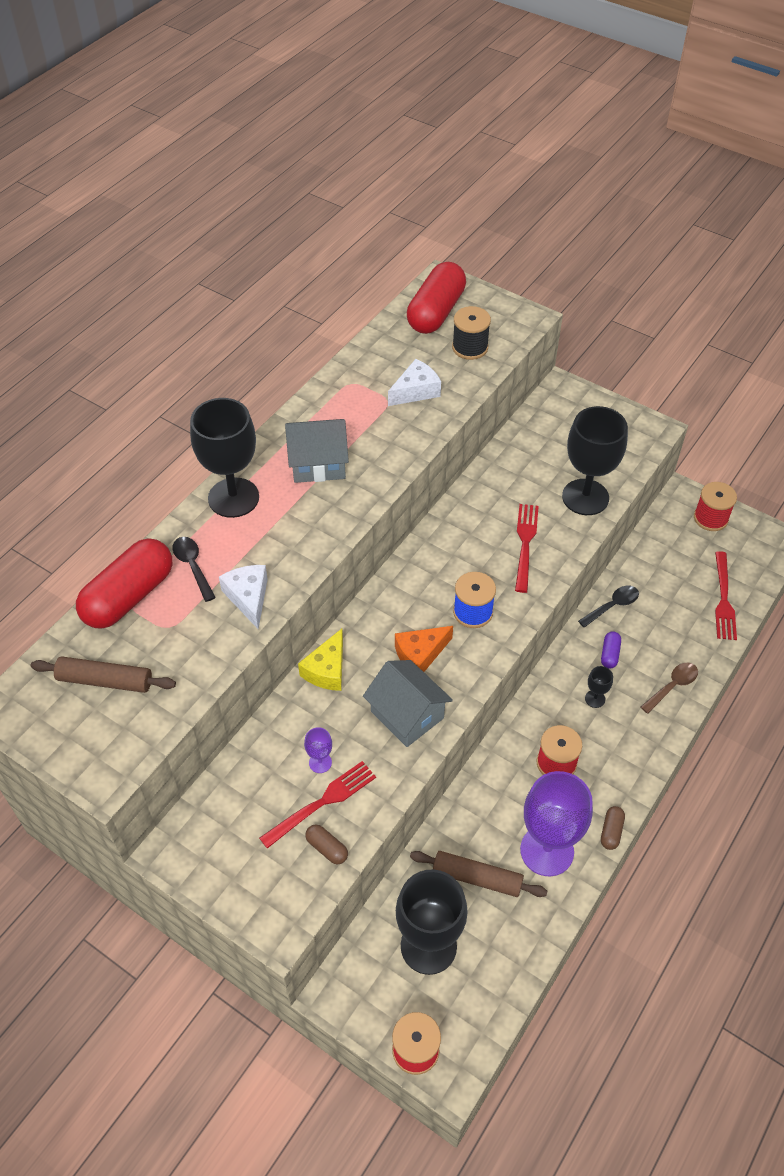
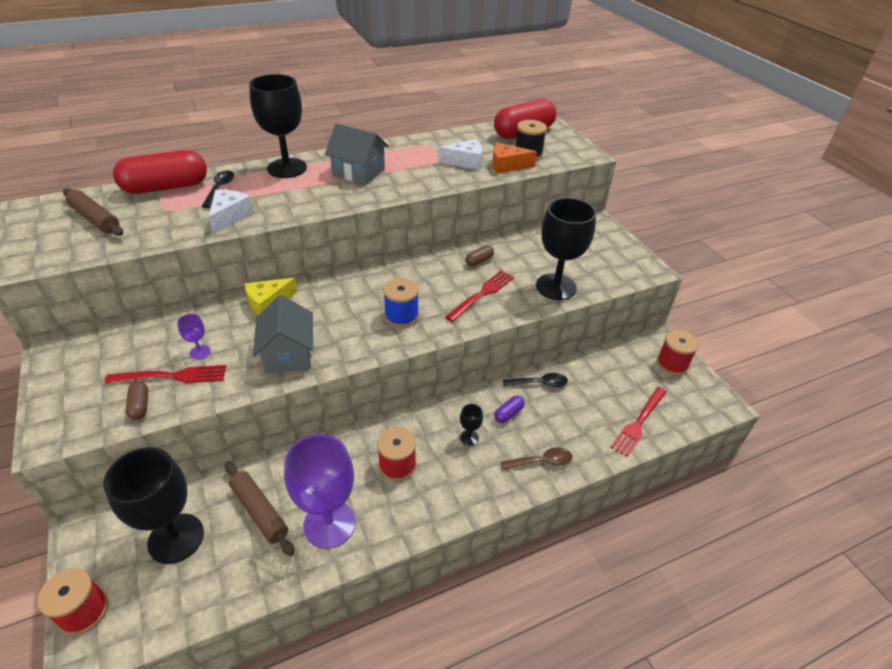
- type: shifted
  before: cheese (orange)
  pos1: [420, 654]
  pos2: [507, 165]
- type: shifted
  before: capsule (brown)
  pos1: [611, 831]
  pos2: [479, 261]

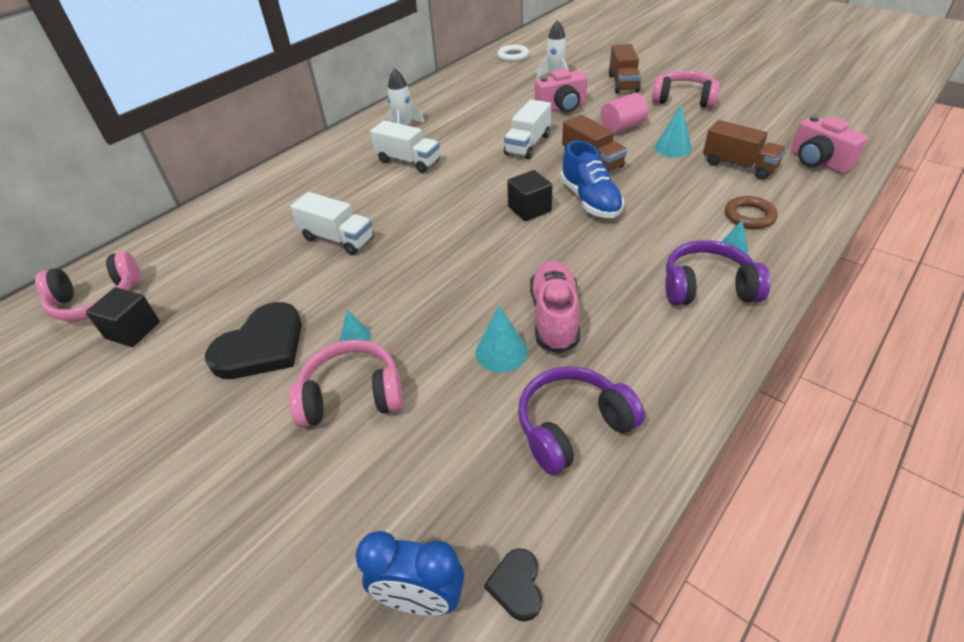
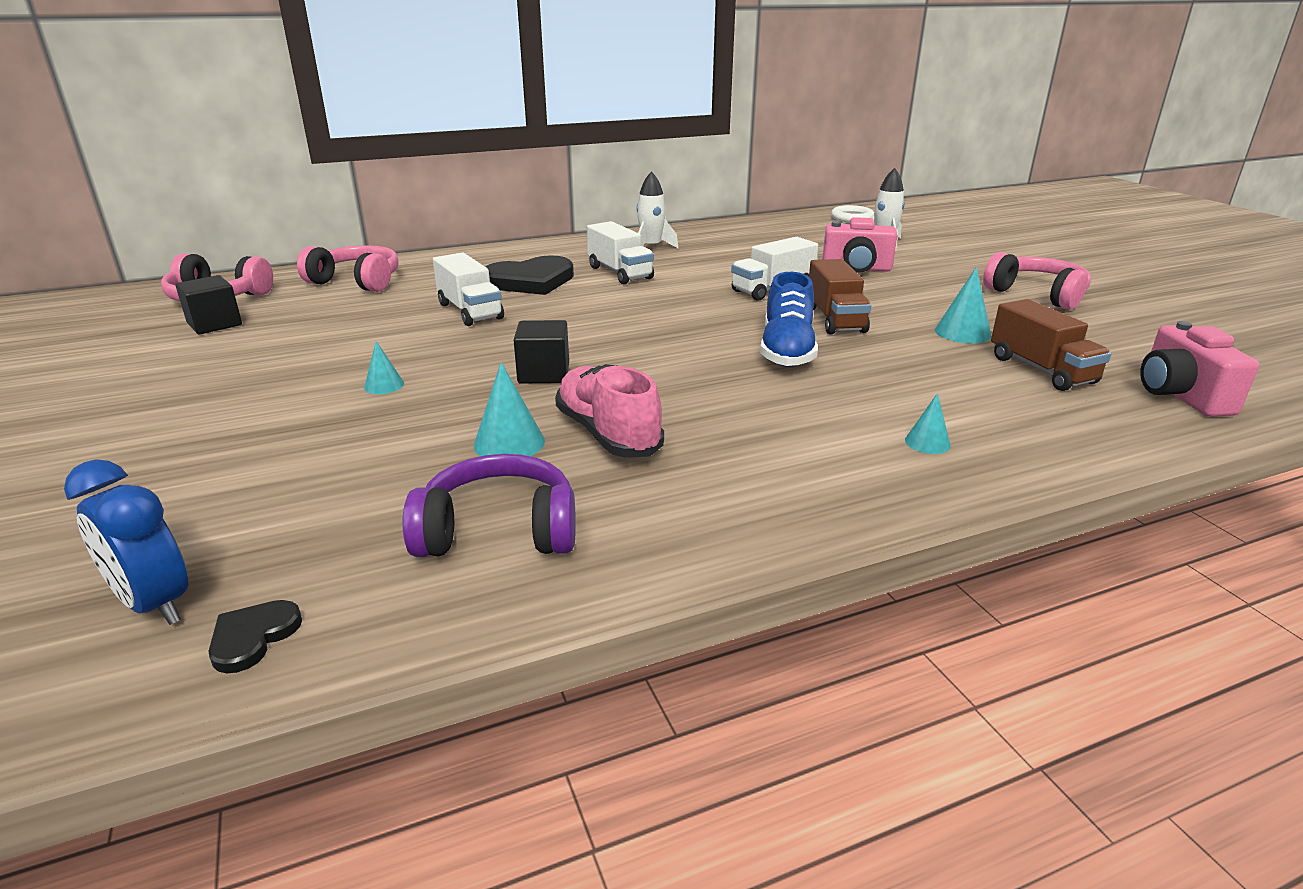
- type: shifted
  before: heart (black)
  pos1: [261, 346]
  pos2: [531, 281]
- type: shifted
  before: headphones (pink)
  pos1: [352, 395]
  pos2: [357, 282]
- type: shifted
  before: cube (black)
  pos1: [529, 209]
  pos2: [544, 373]
- type: rotated
  before: shoe (pink)
  pos1: [554, 317]
  pos2: [608, 434]
  turn: -60
- type: gone
  before: cylinder (pink)
  pos1: [622, 127]
- type: gone
  before: truck (brown)
  pos1: [623, 83]
- type: gone
  before: headphones (purple)
  pos1: [707, 287]
- type: gone
  before: ring (brown)
  pos1: [749, 216]

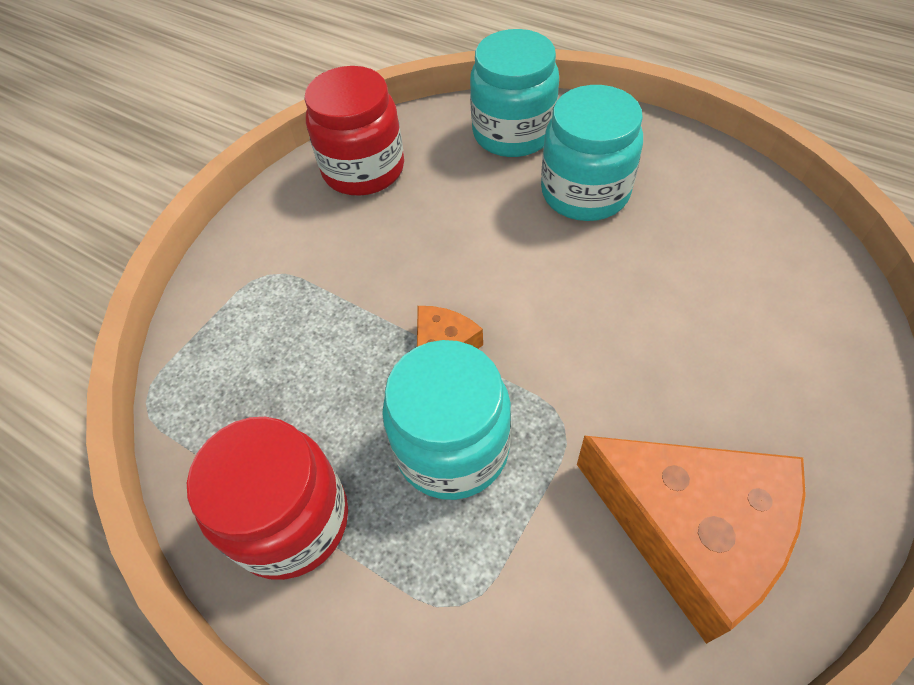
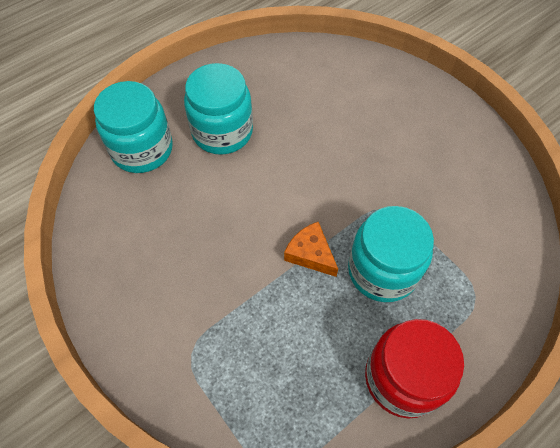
- type: gone
  before: jar (red)
  pos1: [363, 169]
- type: gone
  before: cheese (orange)
  pos1: [692, 531]

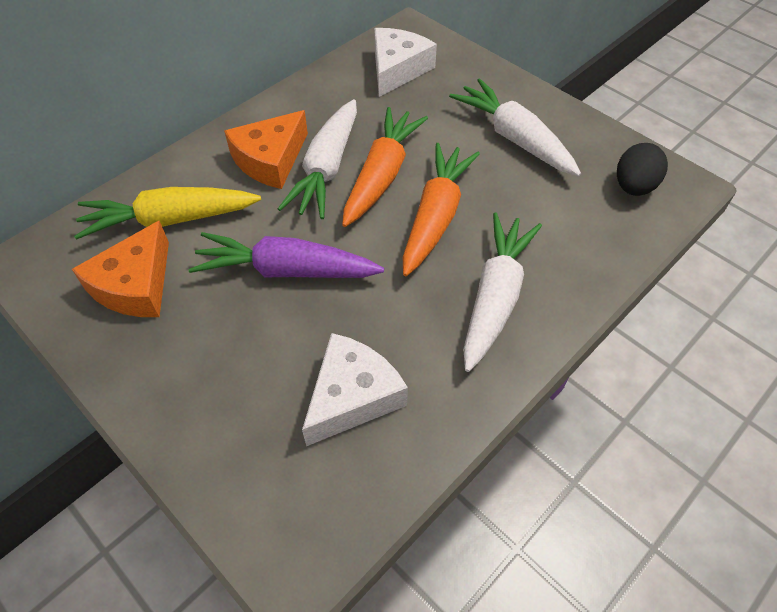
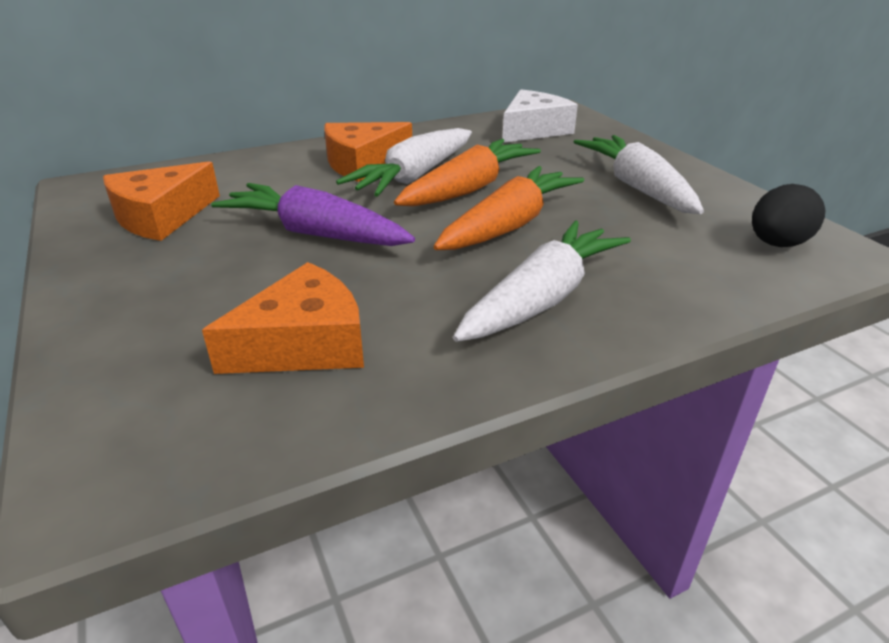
- type: gone
  before: carrot (yellow)
  pos1: [170, 220]
- type: repainted
  before: cheese (white)
  after: cheese (orange)
  pos1: [352, 396]
  pos2: [304, 343]

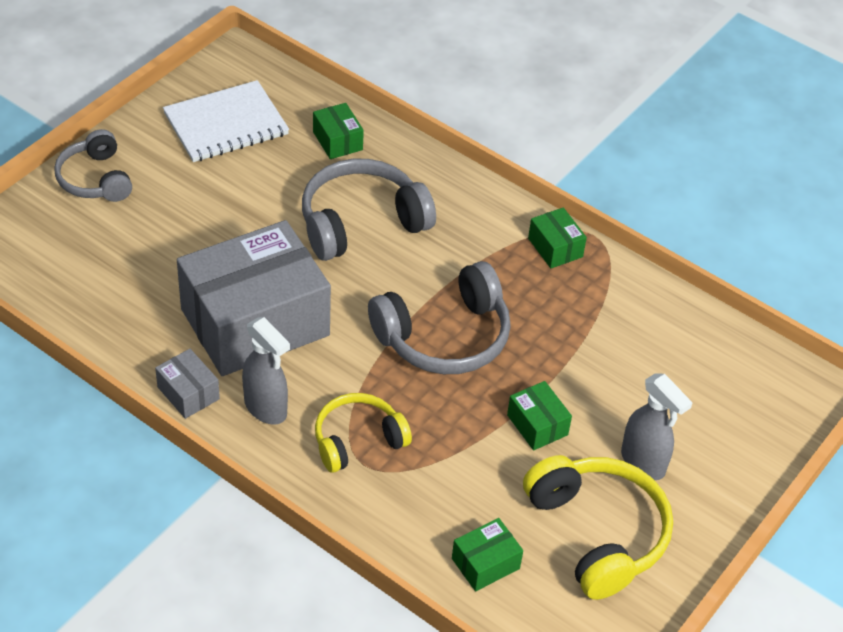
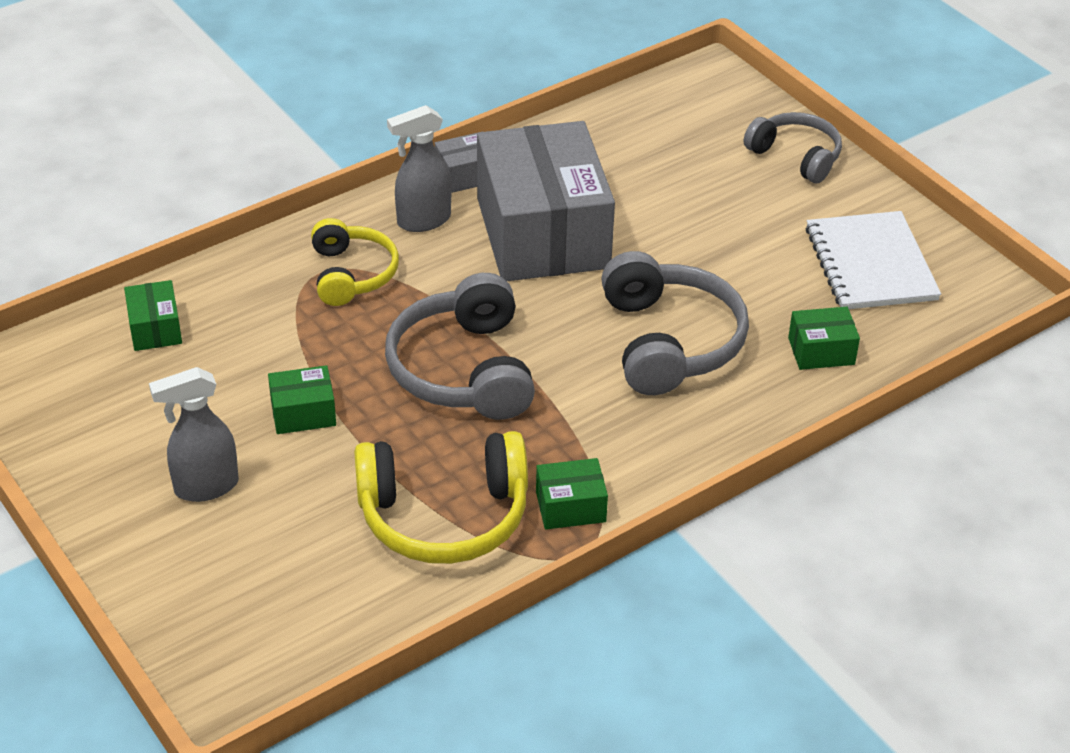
- type: rotated
  before: headphones (grey)
  pos1: [95, 179]
  pos2: [796, 156]
  turn: 45
- type: shifted
  before: headphones (yellow)
  pos1: [598, 533]
  pos2: [444, 516]

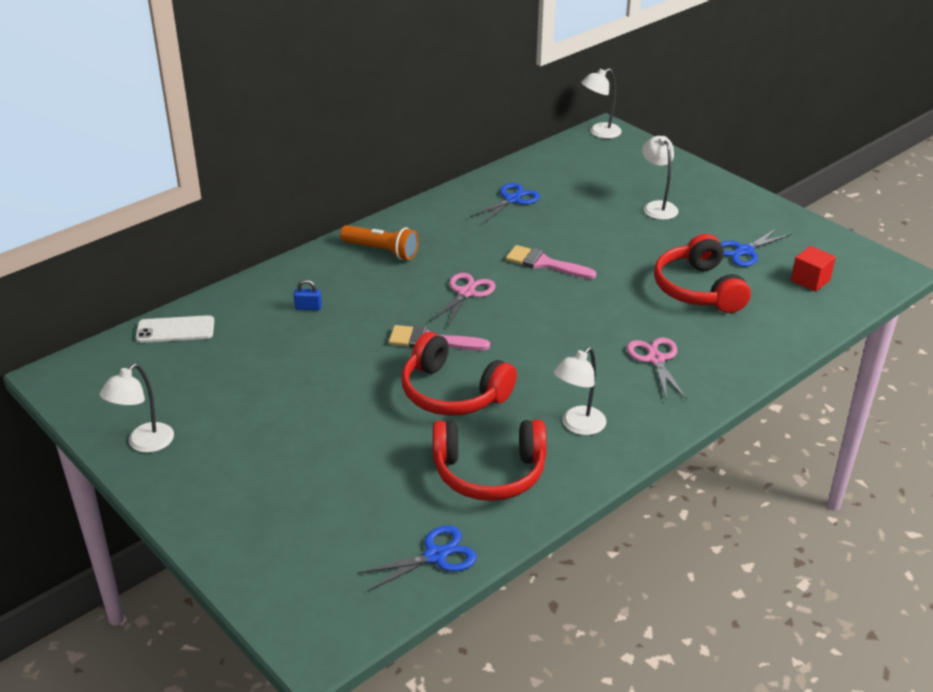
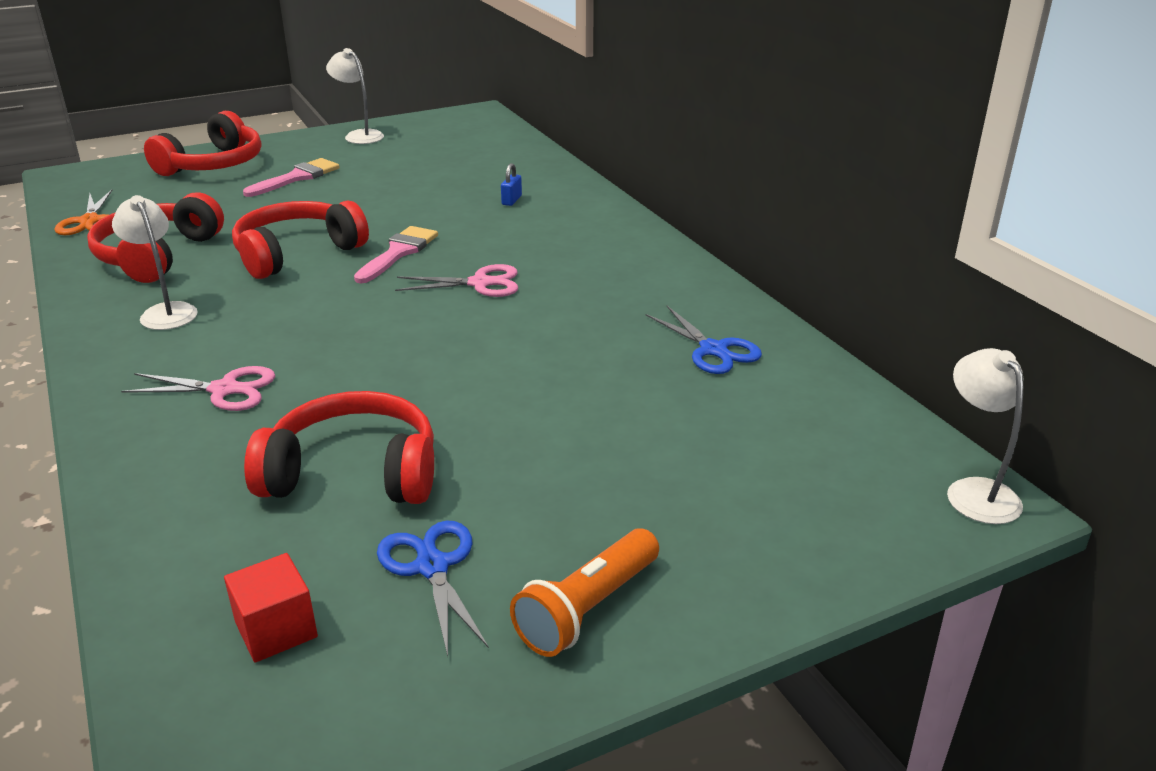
- type: gone
  before: phone (white)
  pos1: [175, 330]
- type: shifted
  before: flashlight (orange)
  pos1: [381, 251]
  pos2: [587, 608]
- type: repainted
  before: scissors (blue)
  after: scissors (orange)
  pos1: [435, 556]
  pos2: [89, 221]
- type: rotated
  before: scissors (pink)
  pos1: [466, 293]
  pos2: [480, 283]
  turn: -45
- type: shifted
  before: brush (pink)
  pos1: [544, 263]
  pos2: [297, 178]
- type: gone
  before: lamp (white)
  pos1: [657, 207]
- type: new
  after: headphones (red)
  pos2: [213, 165]

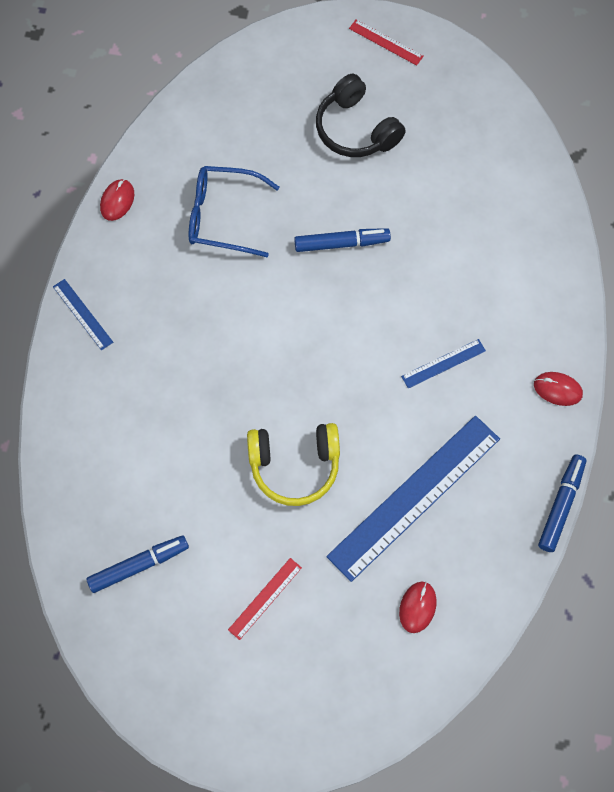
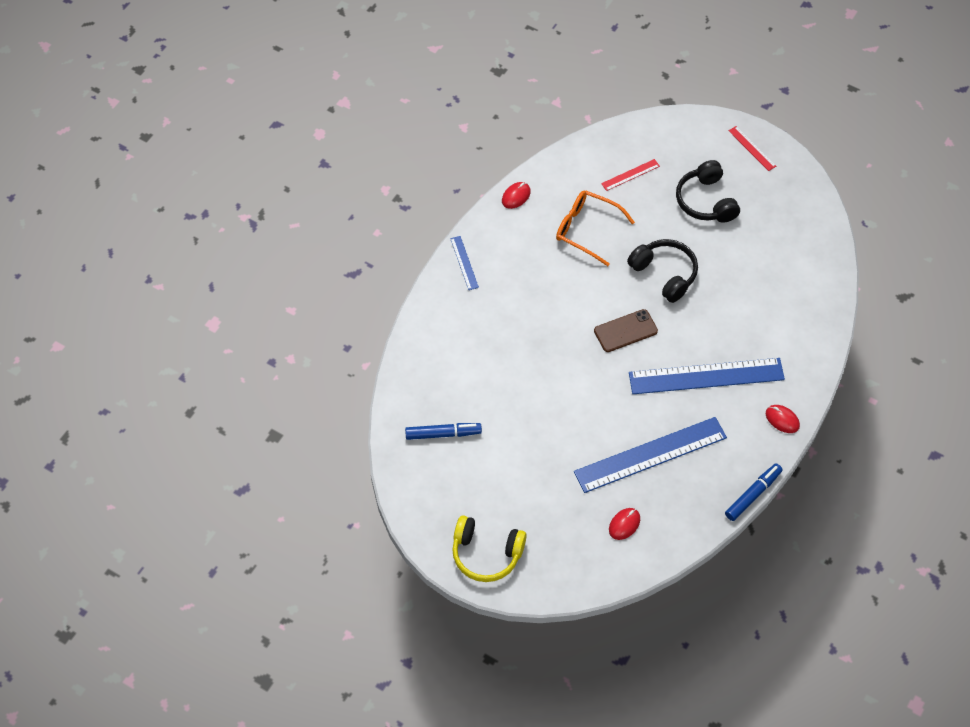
- type: repainted
  before: glasses (blue)
  after: glasses (orange)
  pos1: [223, 216]
  pos2: [587, 230]
- type: shifted
  before: ruler (red)
  pos1: [265, 598]
  pos2: [630, 175]
- type: shifted
  before: headphones (yellow)
  pos1: [294, 466]
  pos2: [486, 554]
- type: swapped
  before: marker (blue)
  after: headphones (black)
  pos1: [341, 243]
  pos2: [664, 274]
- type: scaled
  before: ruler (blue)
  pos1: [443, 363]
  pos2: [706, 376]
  scale: 2.3
- type: new
  after: phone (brown)
  pos2: [625, 331]

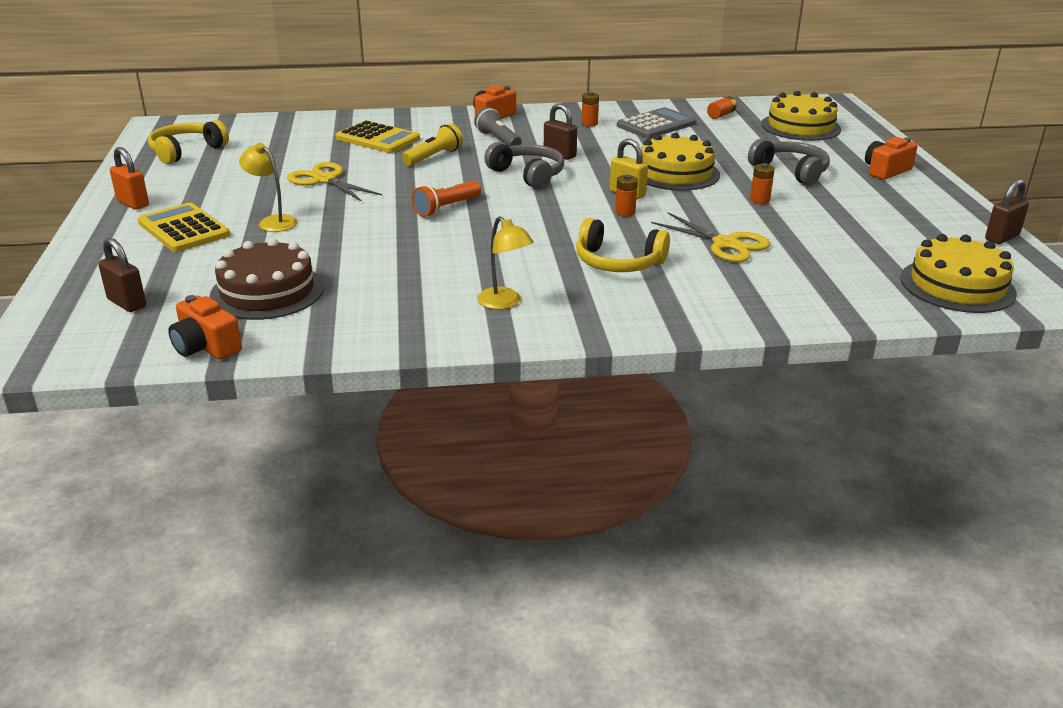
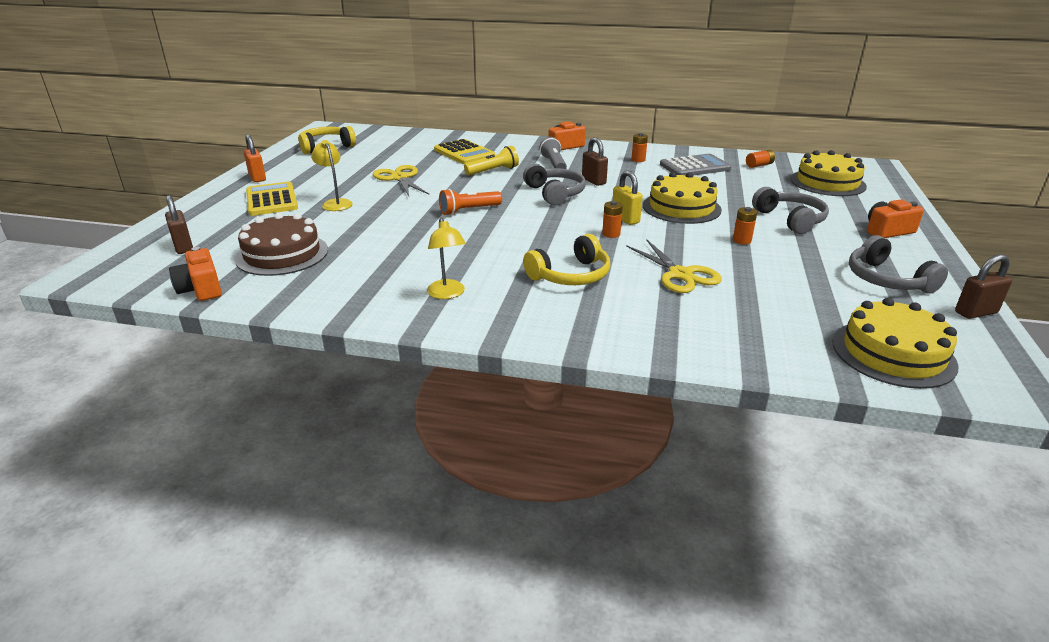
- type: rotated
  before: headphones (yellow)
  pos1: [618, 262]
  pos2: [570, 275]
  turn: -75
- type: new
  after: headphones (grey)
  pos2: [887, 280]

